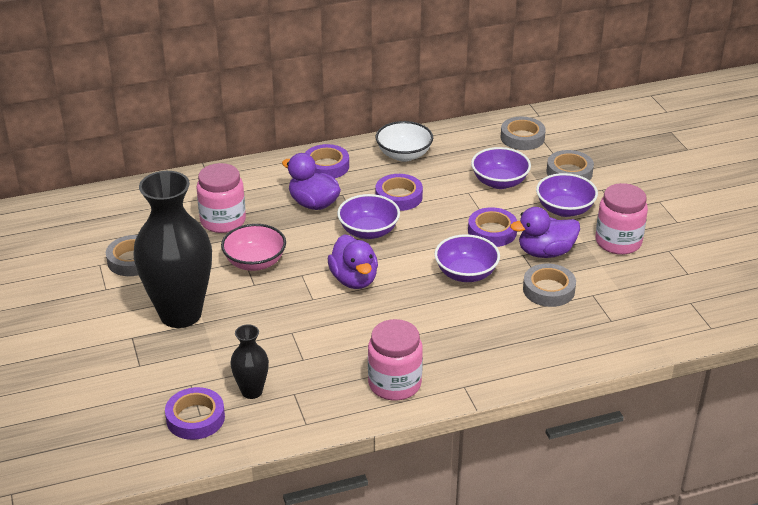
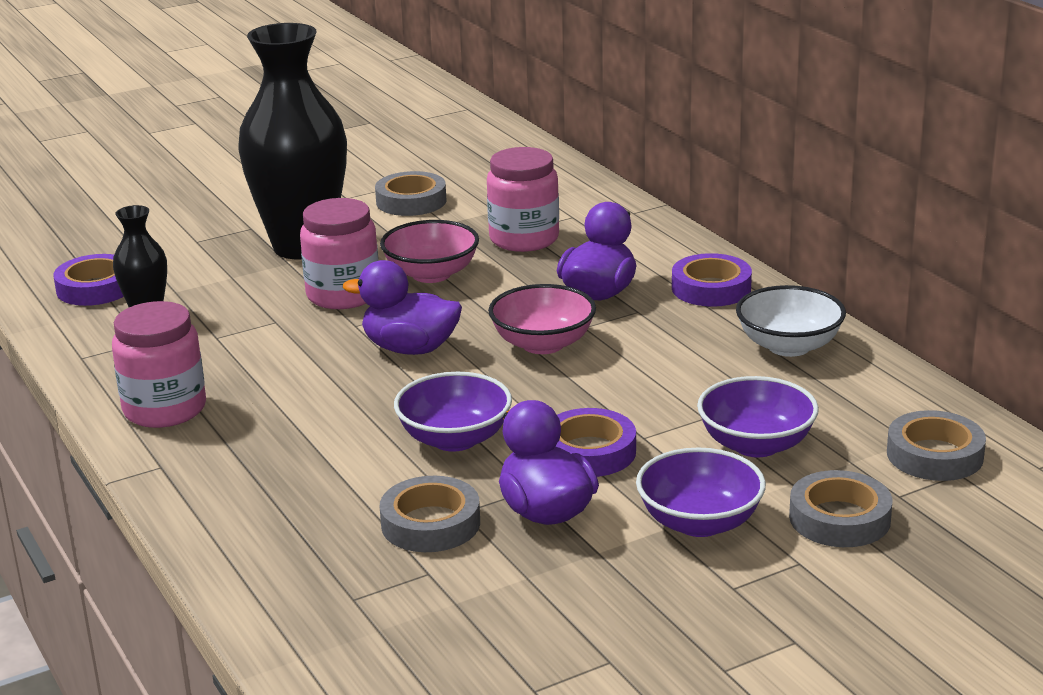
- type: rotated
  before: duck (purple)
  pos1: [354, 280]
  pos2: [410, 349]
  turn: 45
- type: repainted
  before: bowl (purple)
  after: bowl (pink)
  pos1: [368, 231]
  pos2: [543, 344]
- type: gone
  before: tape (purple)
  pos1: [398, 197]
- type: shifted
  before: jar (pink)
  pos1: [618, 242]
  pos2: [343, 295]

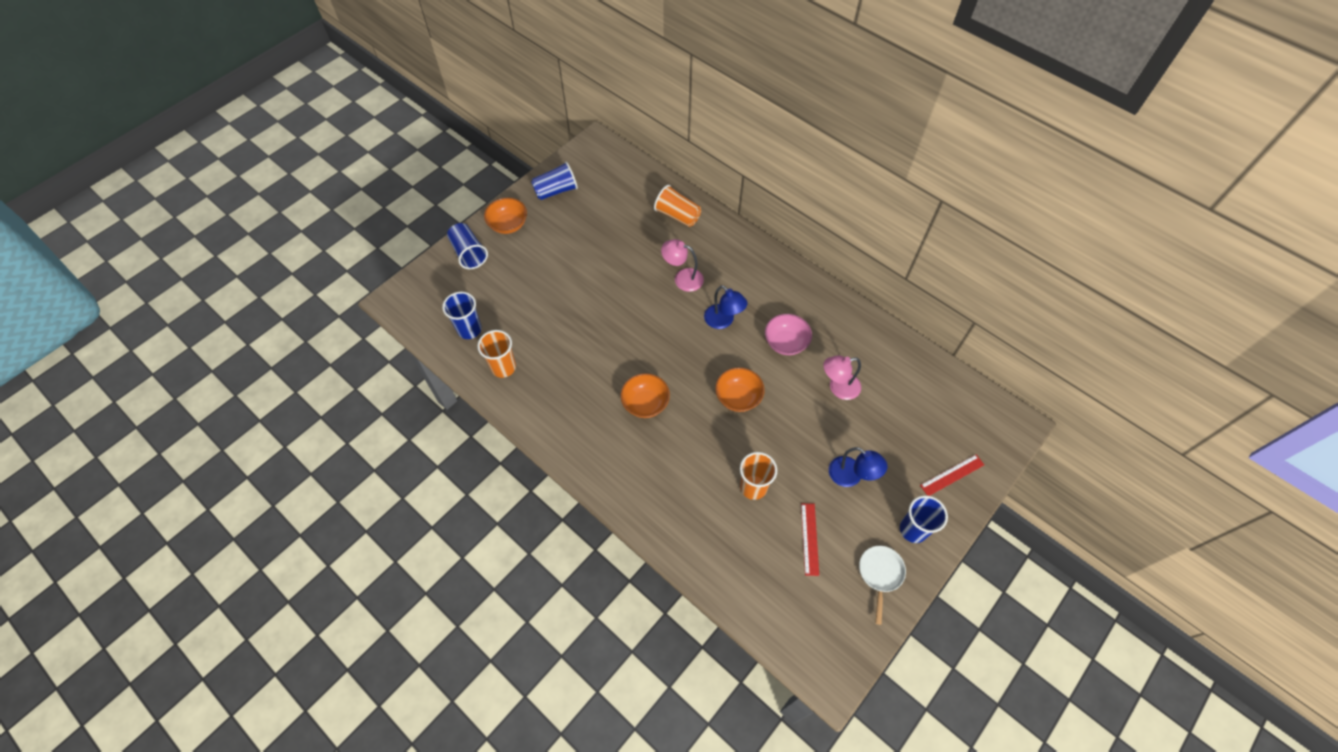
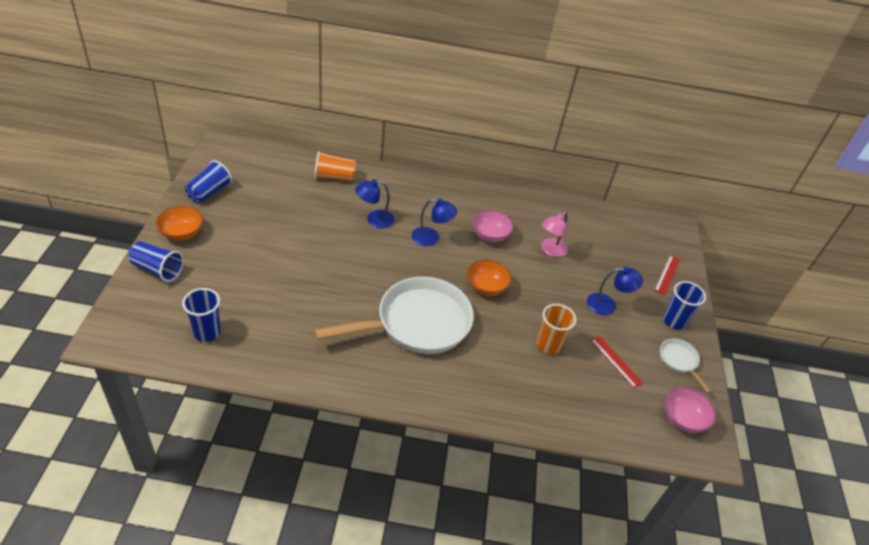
- type: gone
  before: cup (orange)
  pos1: [503, 367]
- type: swapped
  before: bowl (orange)
  after: pan (white)
  pos1: [645, 403]
  pos2: [417, 323]
- type: repainted
  before: lamp (pink)
  after: lamp (blue)
  pos1: [682, 278]
  pos2: [374, 220]
- type: new
  after: bowl (pink)
  pos2: [682, 419]

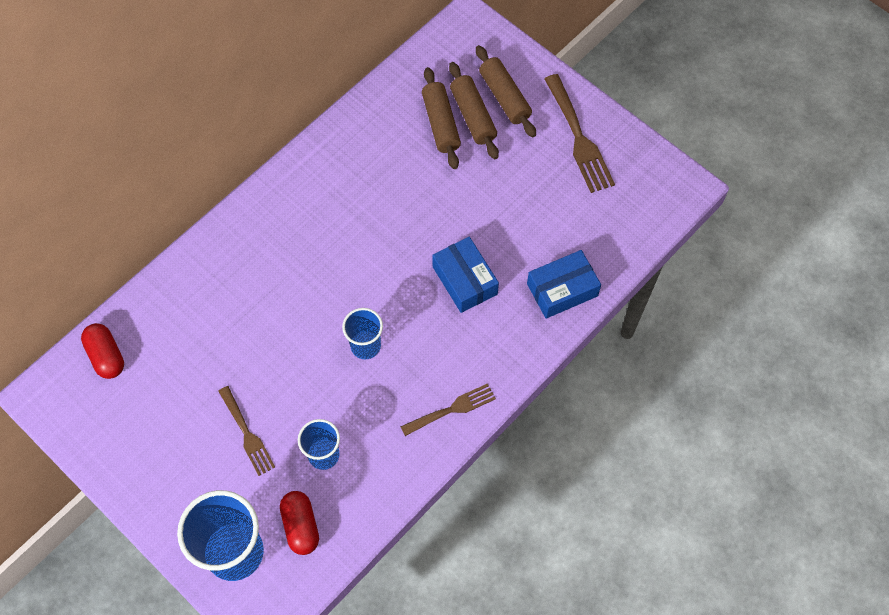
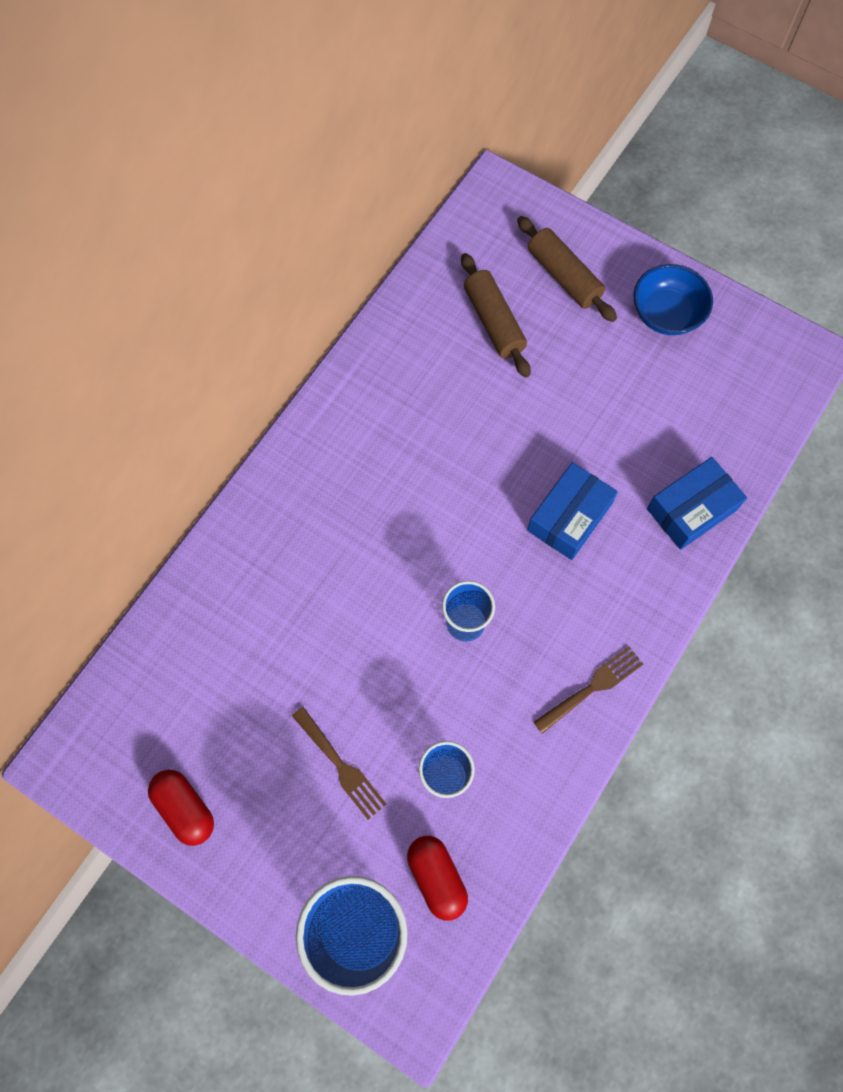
- type: shifted
  before: capsule (red)
  pos1: [106, 356]
  pos2: [185, 808]
- type: rotated
  before: box (blue)
  pos1: [464, 280]
  pos2: [569, 517]
  turn: 75
- type: gone
  before: rolling pin (brown)
  pos1: [473, 116]
- type: swapped
  before: fork (brown)
  after: bowl (blue)
  pos1: [579, 138]
  pos2: [666, 314]

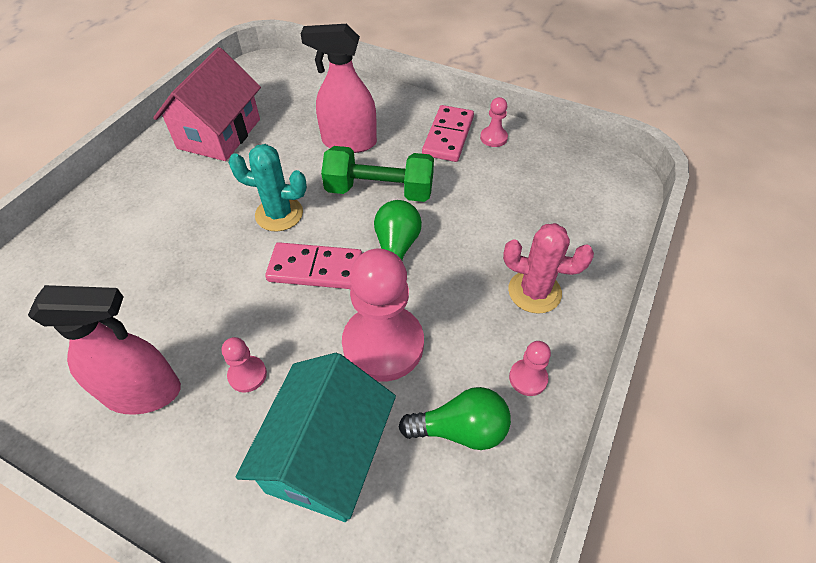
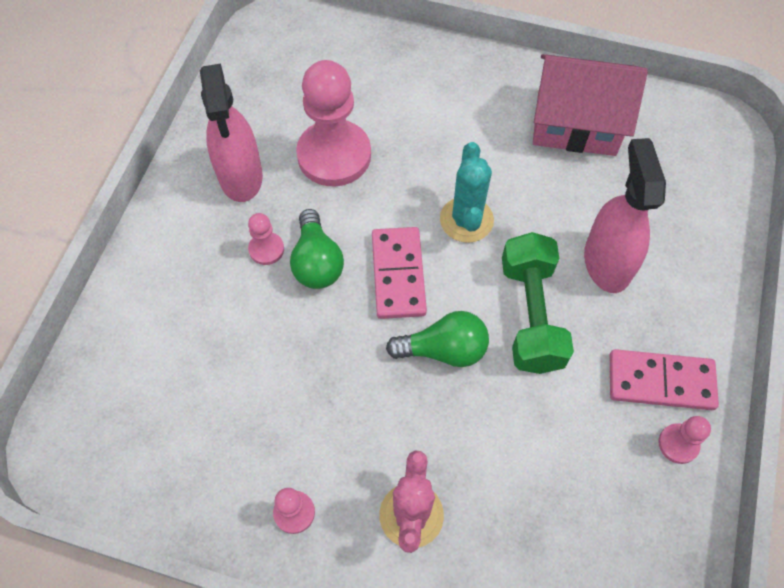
- type: gone
  before: house (turquoise)
  pos1: [326, 455]
- type: shifted
  before: pawn (pink)
  pos1: [383, 344]
  pos2: [334, 155]
- type: shifted
  before: light bulb (green)
  pos1: [460, 429]
  pos2: [317, 262]

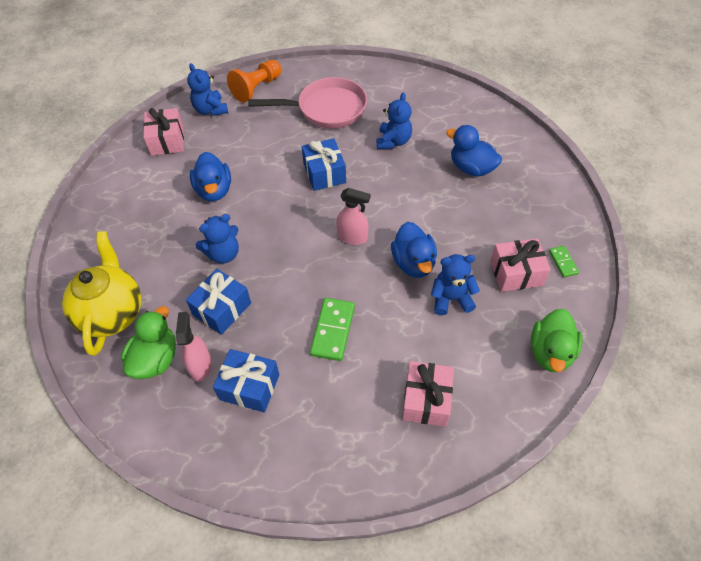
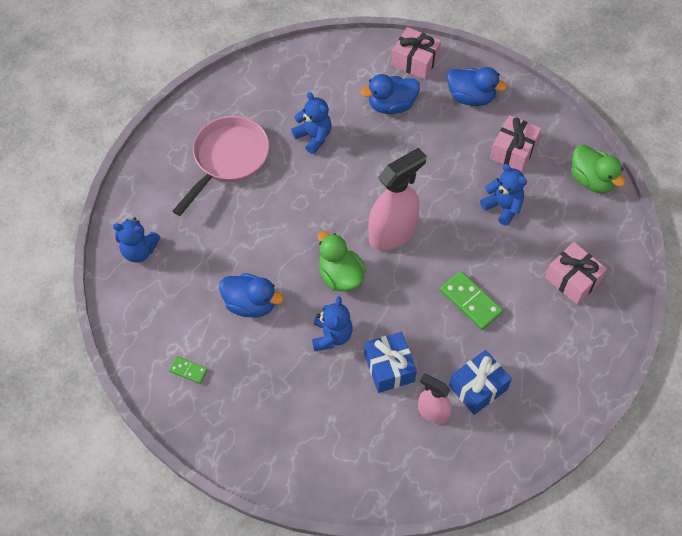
- type: gone
  before: teapot (yellow)
  pos1: [113, 313]
- type: shifted
  before: duck (green)
  pos1: [156, 359]
  pos2: [340, 276]
- type: shifted
  before: gift (pink)
  pos1: [167, 141]
  pos2: [415, 61]
- type: gone
  before: pawn (orange)
  pos1: [256, 88]
- type: gone
  before: gift (blue)
  pos1: [324, 173]
- type: scaled
  before: spray bottle (pink)
  pos1: [352, 237]
  pos2: [392, 232]
  scale: 1.76
- type: shifted
  before: duck (blue)
  pos1: [413, 263]
  pos2: [471, 97]
- type: rotated
  before: teddy bear (blue)
  pos1: [451, 298]
  pos2: [503, 207]
  turn: 105
- type: shifted
  before: domino (green)
  pos1: [563, 262]
  pos2: [188, 370]

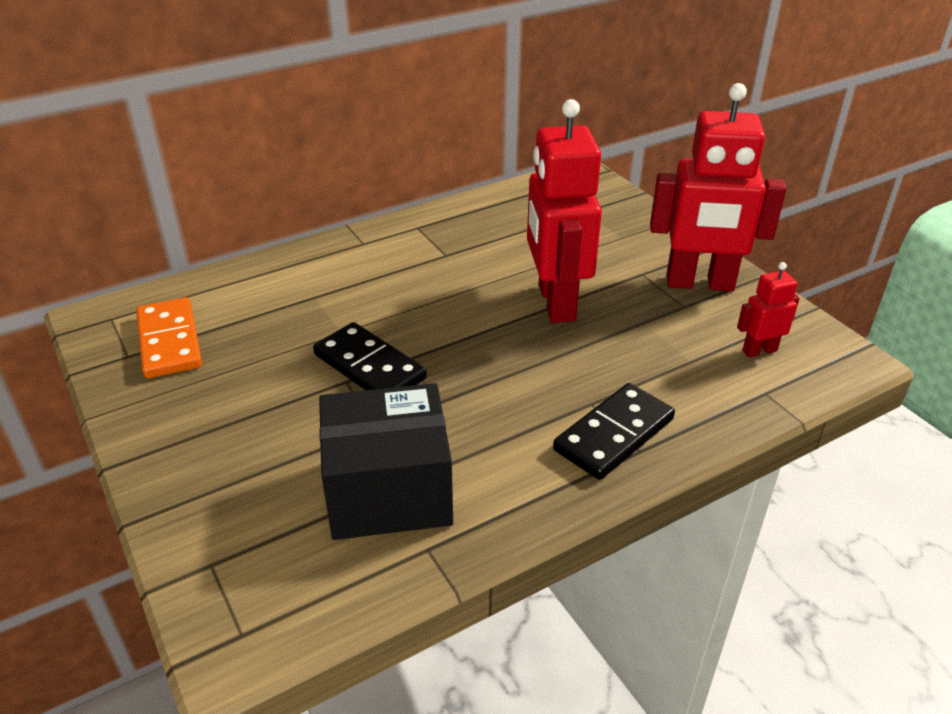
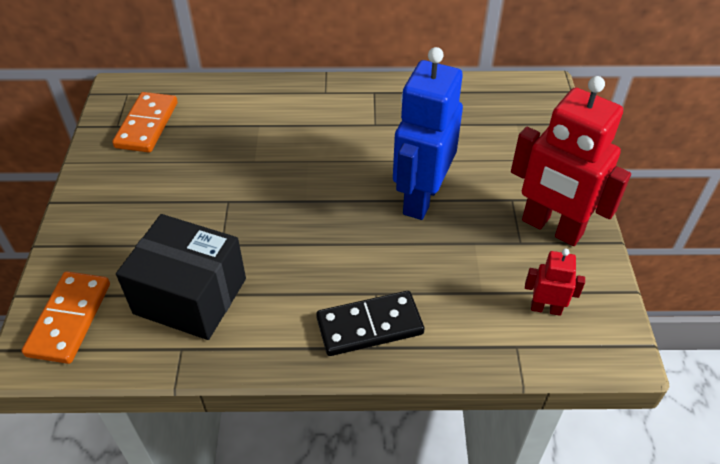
- type: gone
  before: domino (black)
  pos1: [370, 366]
- type: repainted
  before: robot (red)
  after: robot (blue)
  pos1: [555, 303]
  pos2: [421, 198]
- type: new
  after: domino (orange)
  pos2: [69, 319]

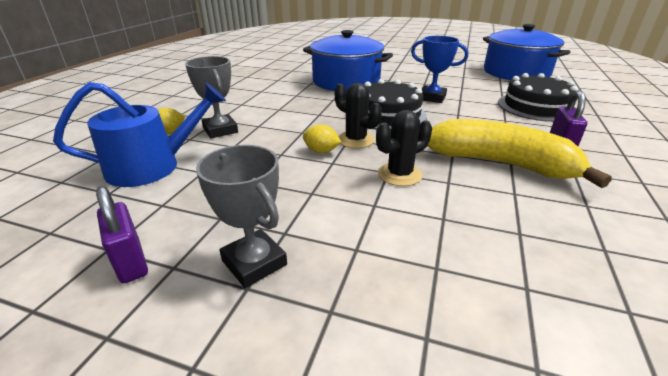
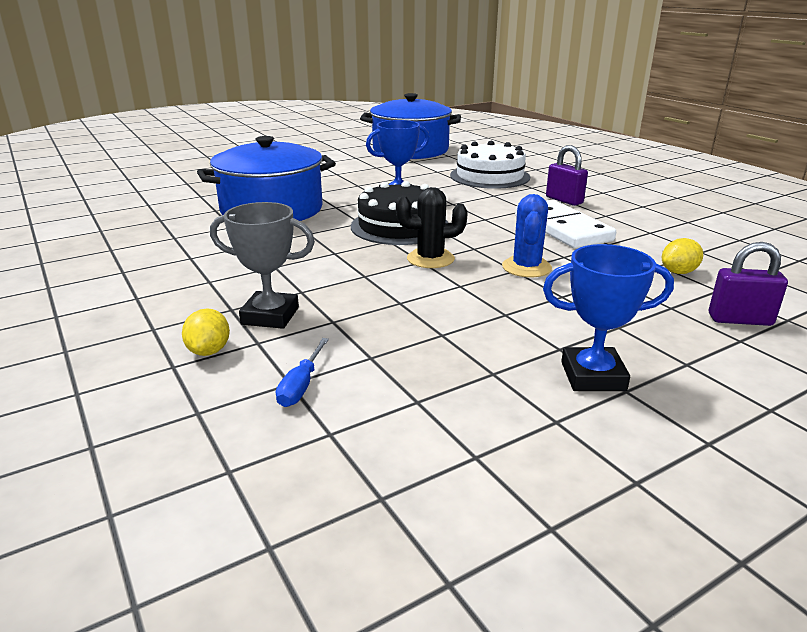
- type: swapped
  before: watering can (blue)
  after: screwdriver (blue)
  pos1: [152, 166]
  pos2: [301, 386]
- type: shifted
  before: padlock (purple)
  pos1: [131, 262]
  pos2: [740, 320]
- type: repainted
  before: trophy (grey)
  after: trophy (blue)
  pos1: [254, 263]
  pos2: [593, 376]
- type: shifted
  before: lemon (yellow)
  pos1: [321, 151]
  pos2: [678, 272]
- type: repainted
  before: cactus (black)
  after: cactus (blue)
  pos1: [399, 174]
  pos2: [526, 267]
- type: swapped
  before: banana (yellow)
  after: domino (white)
  pos1: [500, 163]
  pos2: [562, 228]
- type: repainted
  before: cake (black)
  after: cake (white)
  pos1: [536, 107]
  pos2: [489, 176]

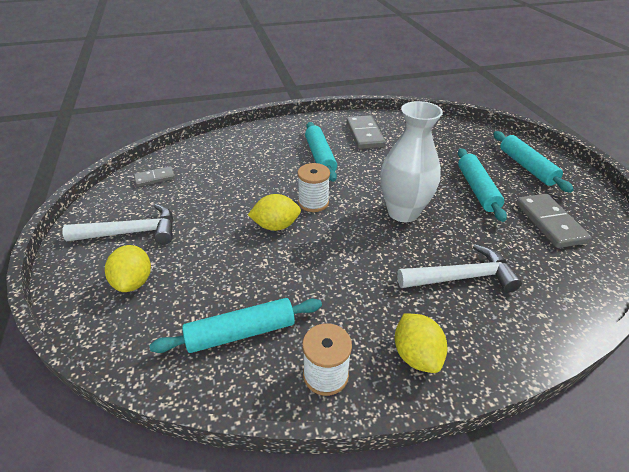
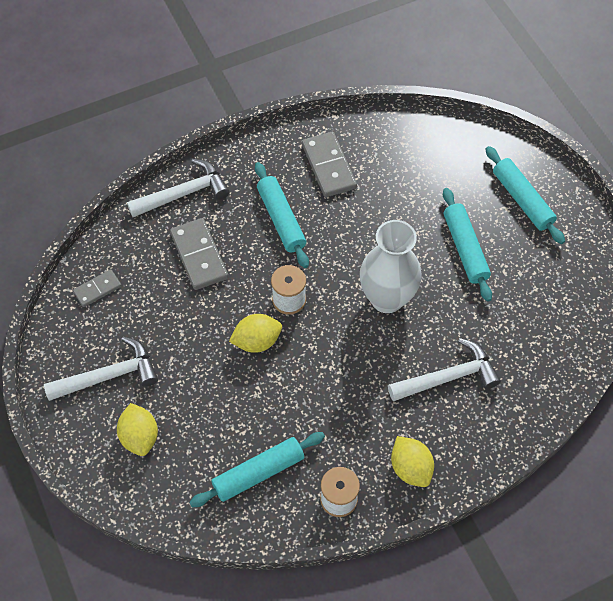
- type: shifted
  before: domino (grey)
  pos1: [549, 222]
  pos2: [199, 256]
- type: new
  after: hammer (white)
  pos2: [184, 193]

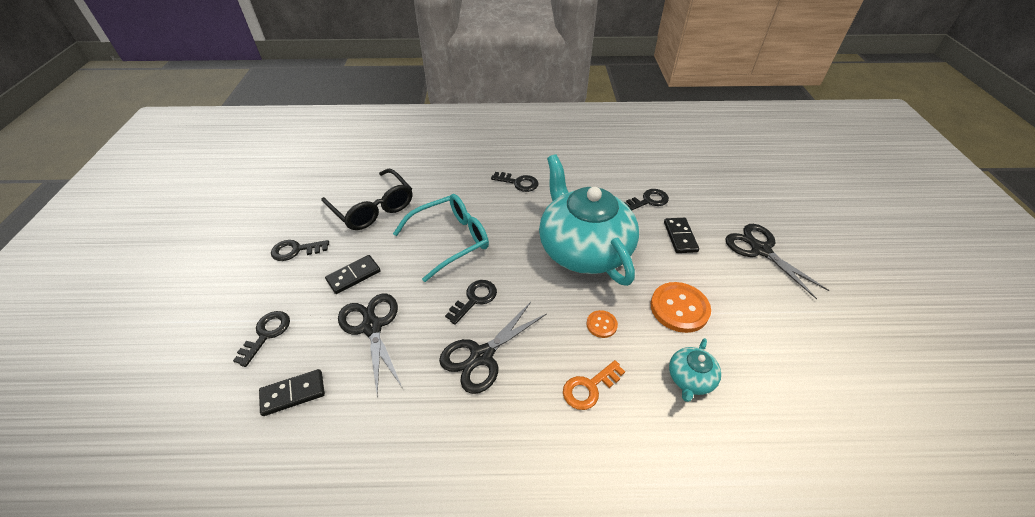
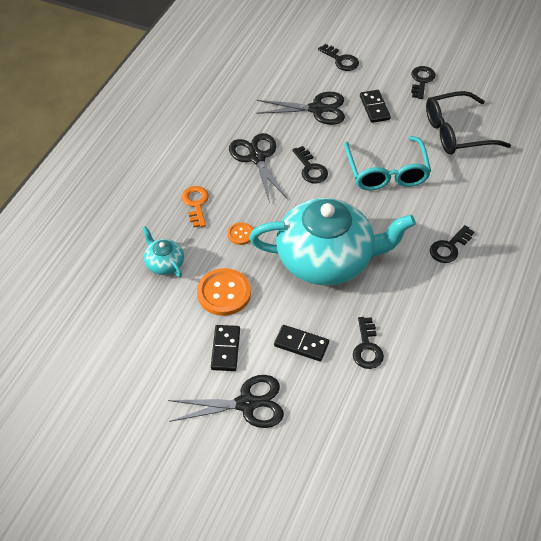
- type: shifted
  before: domino (black)
  pos1: [293, 394]
  pos2: [225, 349]

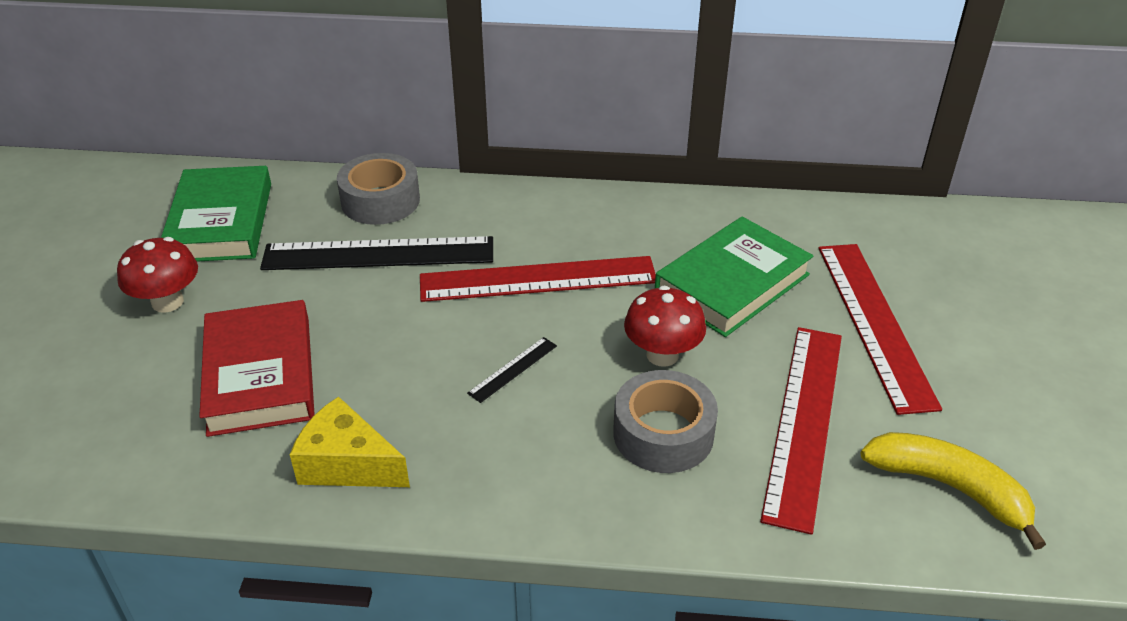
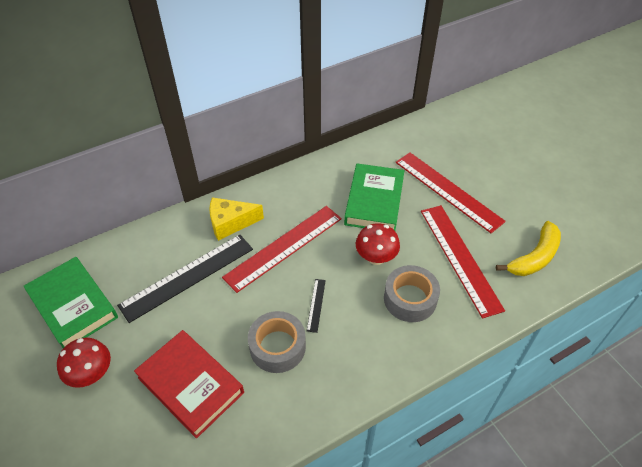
- type: shifted
  before: cheese (yellow)
  pos1: [347, 464]
  pos2: [230, 223]
- type: shifted
  before: tape (grey)
  pos1: [380, 201]
  pos2: [277, 347]
- type: rotated
  before: banana (yellow)
  pos1: [949, 487]
  pos2: [534, 257]
  turn: 135

